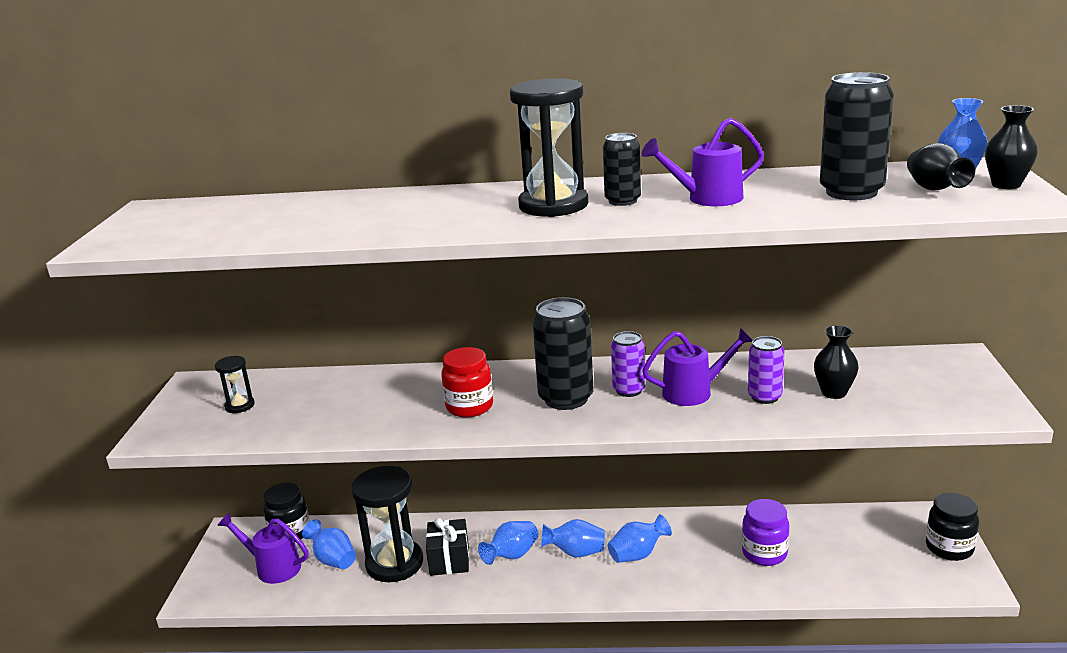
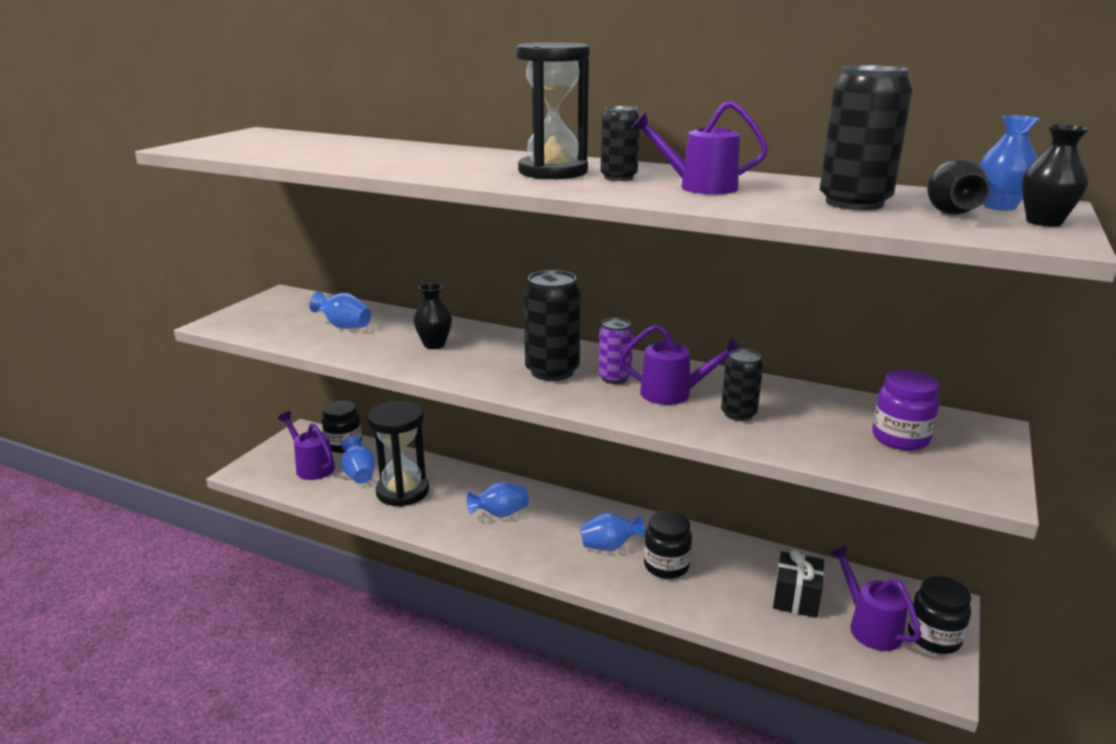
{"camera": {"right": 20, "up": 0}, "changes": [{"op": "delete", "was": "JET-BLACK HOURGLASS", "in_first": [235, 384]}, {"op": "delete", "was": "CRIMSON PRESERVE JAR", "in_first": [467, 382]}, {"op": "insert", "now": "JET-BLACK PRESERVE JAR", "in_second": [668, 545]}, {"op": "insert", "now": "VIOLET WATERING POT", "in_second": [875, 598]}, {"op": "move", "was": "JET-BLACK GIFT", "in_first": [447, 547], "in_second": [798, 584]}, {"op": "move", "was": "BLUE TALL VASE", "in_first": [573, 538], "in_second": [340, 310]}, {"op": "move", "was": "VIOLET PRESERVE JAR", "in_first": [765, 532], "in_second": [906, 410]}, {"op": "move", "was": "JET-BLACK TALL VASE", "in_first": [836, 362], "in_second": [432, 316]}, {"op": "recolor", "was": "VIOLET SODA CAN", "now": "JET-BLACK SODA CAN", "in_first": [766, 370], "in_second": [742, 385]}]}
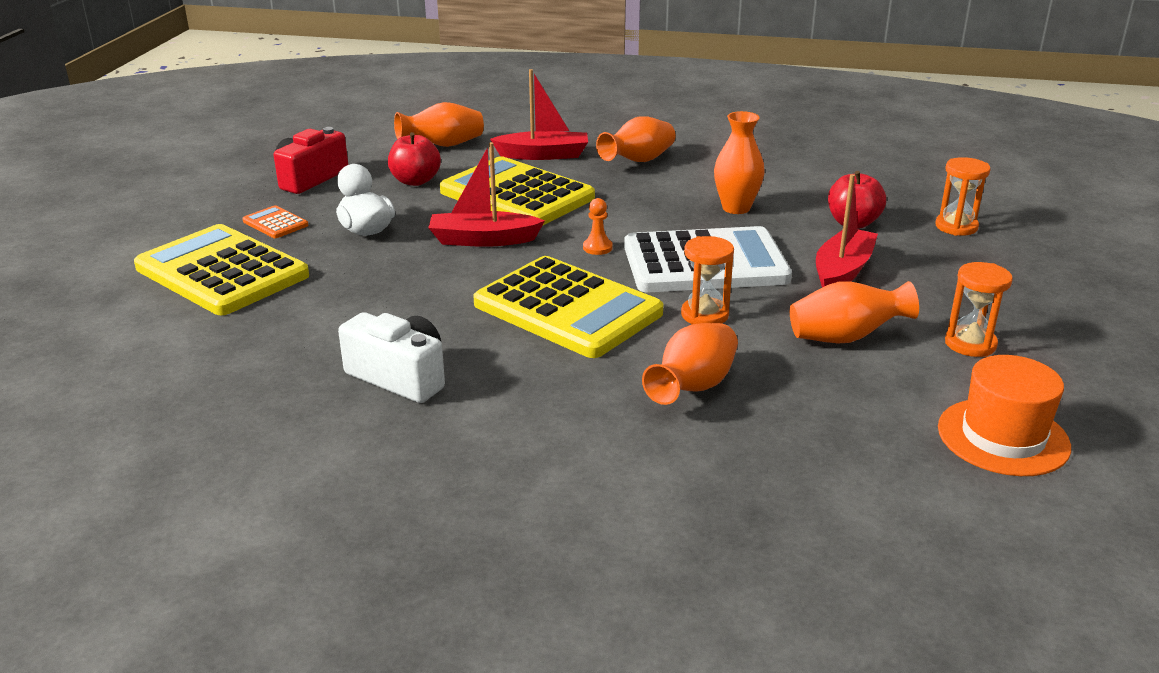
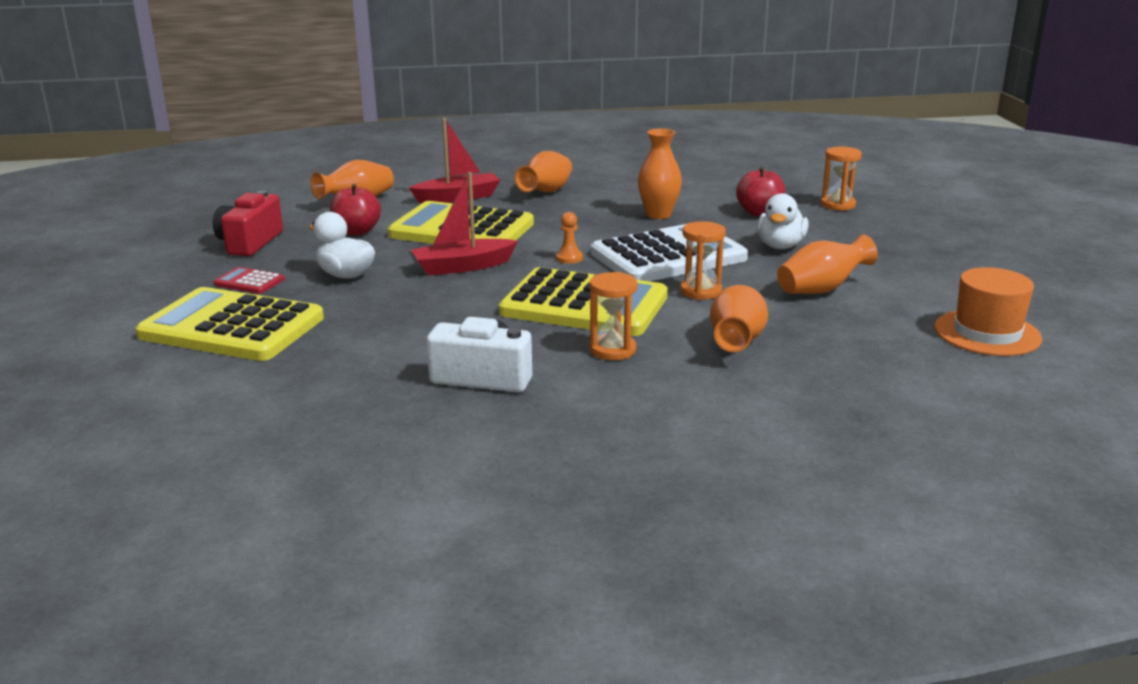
{"camera": {"right": -20, "up": -5}, "changes": [{"op": "move", "was": "BRIGHT ORANGE HOURGLASS", "in_first": [979, 309], "in_second": [613, 316]}, {"op": "replace", "was": "CRIMSON TOY BOAT", "now": "SNOW-WHITE TOY DUCK", "in_first": [847, 230], "in_second": [783, 221]}, {"op": "recolor", "was": "BRIGHT ORANGE CALCULATOR", "now": "CRIMSON CALCULATOR", "in_first": [275, 221], "in_second": [249, 280]}]}
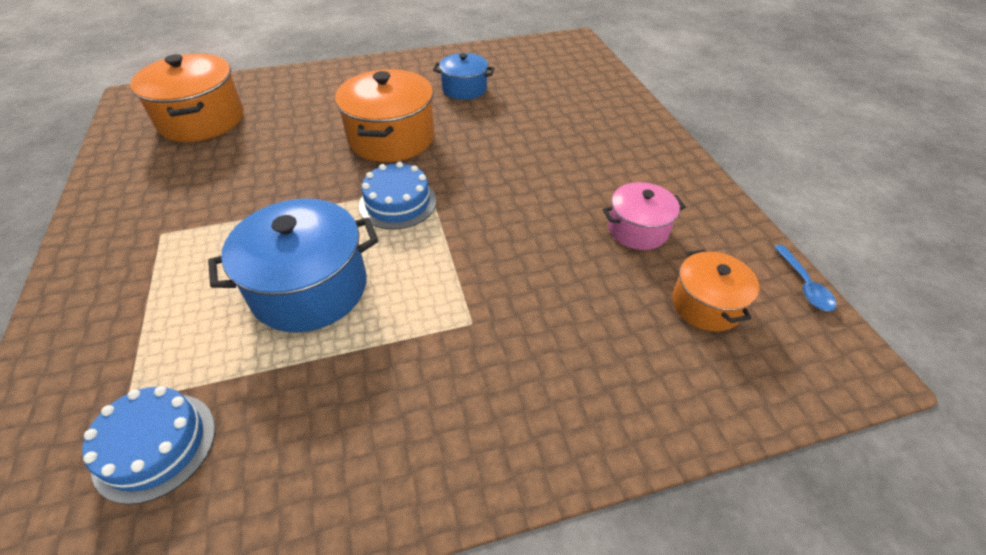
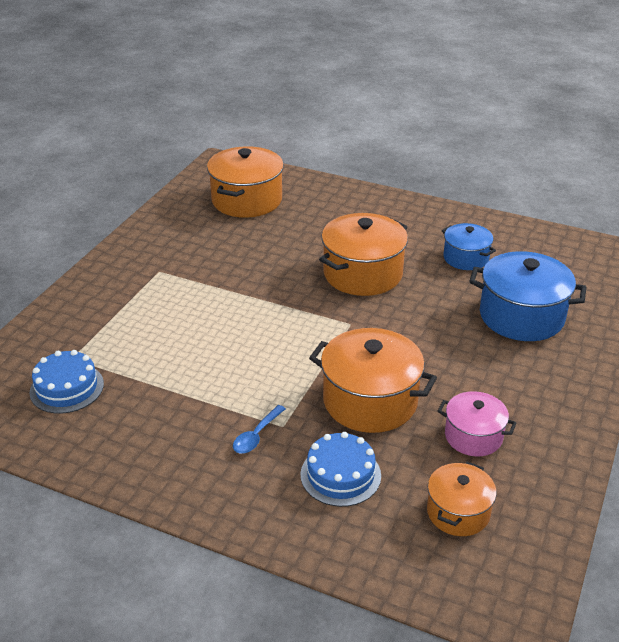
{"camera": {"right": 40, "up": -10}, "changes": [{"op": "insert", "now": "BRIGHT ORANGE COOKING POT", "in_second": [373, 380]}, {"op": "move", "was": "BLUE COOKING POT", "in_first": [293, 265], "in_second": [527, 296]}, {"op": "move", "was": "BLUE CAKE", "in_first": [397, 195], "in_second": [341, 469]}, {"op": "move", "was": "BLUE TEASPOON", "in_first": [805, 278], "in_second": [259, 429]}]}
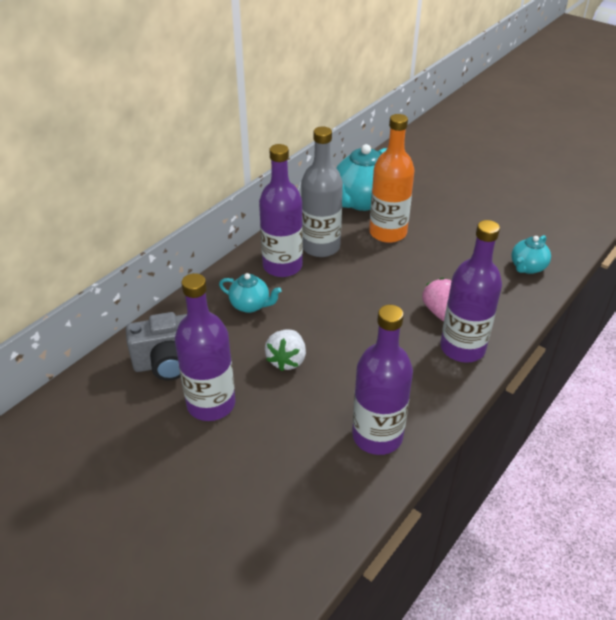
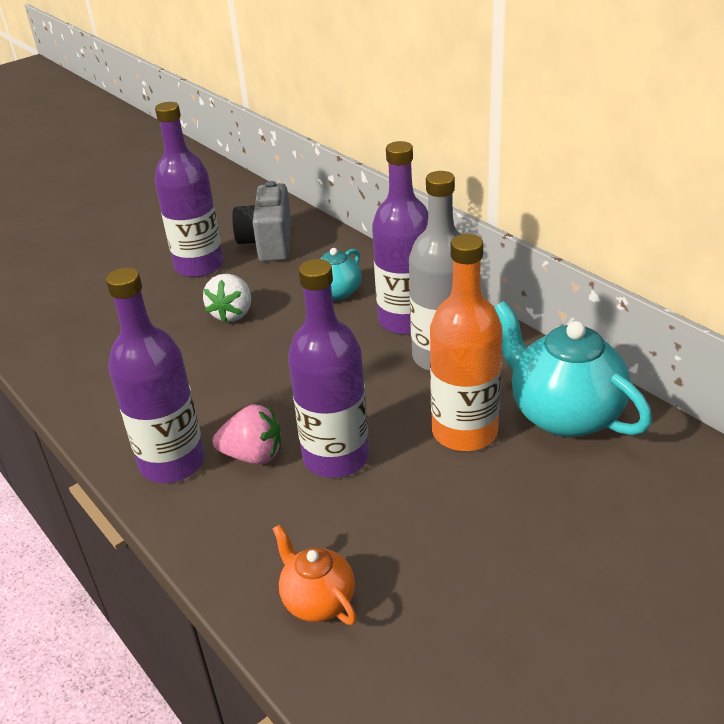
{"camera": {"right": 105, "up": -5}, "changes": [{"op": "move", "was": "VIOLET DRINK BOTTLE", "in_first": [382, 380], "in_second": [328, 368]}, {"op": "recolor", "was": "TEAL TEA POT", "now": "BRIGHT ORANGE TEA POT", "in_first": [531, 254], "in_second": [315, 574]}, {"op": "rotate", "was": "SNOW-WHITE BERRY", "in_first": [285, 350], "in_second": [227, 298], "clockwise": -105}]}
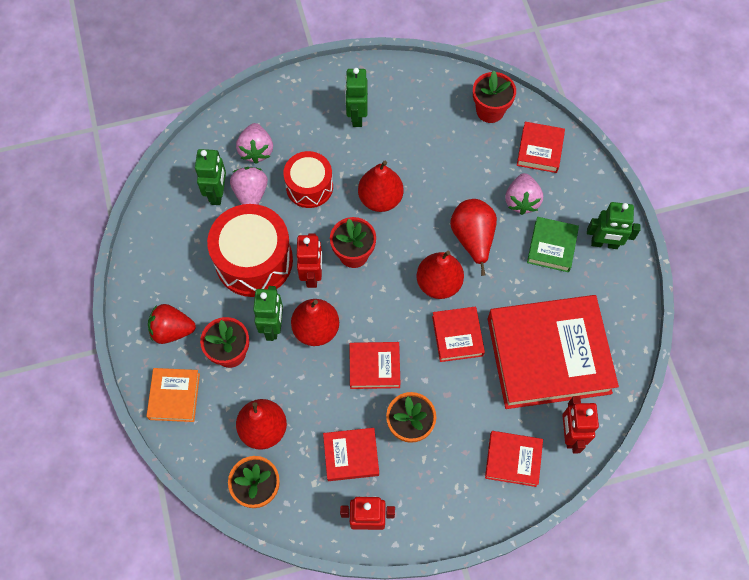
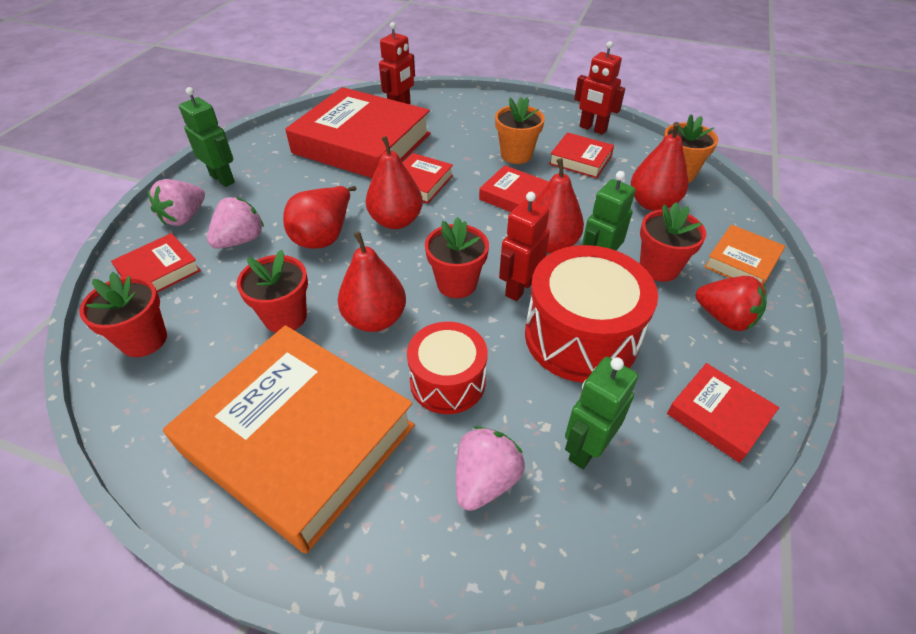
{"camera": {"right": -145, "up": -20}, "changes": [{"op": "delete", "was": "EMERALD HARDCOVER", "in_first": [553, 244]}, {"op": "insert", "now": "CRIMSON PLANT POT", "in_second": [272, 291]}, {"op": "move", "was": "ROSY BERRY", "in_first": [249, 185], "in_second": [176, 202]}, {"op": "move", "was": "CRIMSON HARDCOVER", "in_first": [514, 459], "in_second": [723, 413]}, {"op": "replace", "was": "EMERALD TOY ROBOT", "now": "BRIGHT ORANGE HARDCOVER", "in_first": [356, 97], "in_second": [289, 439]}]}
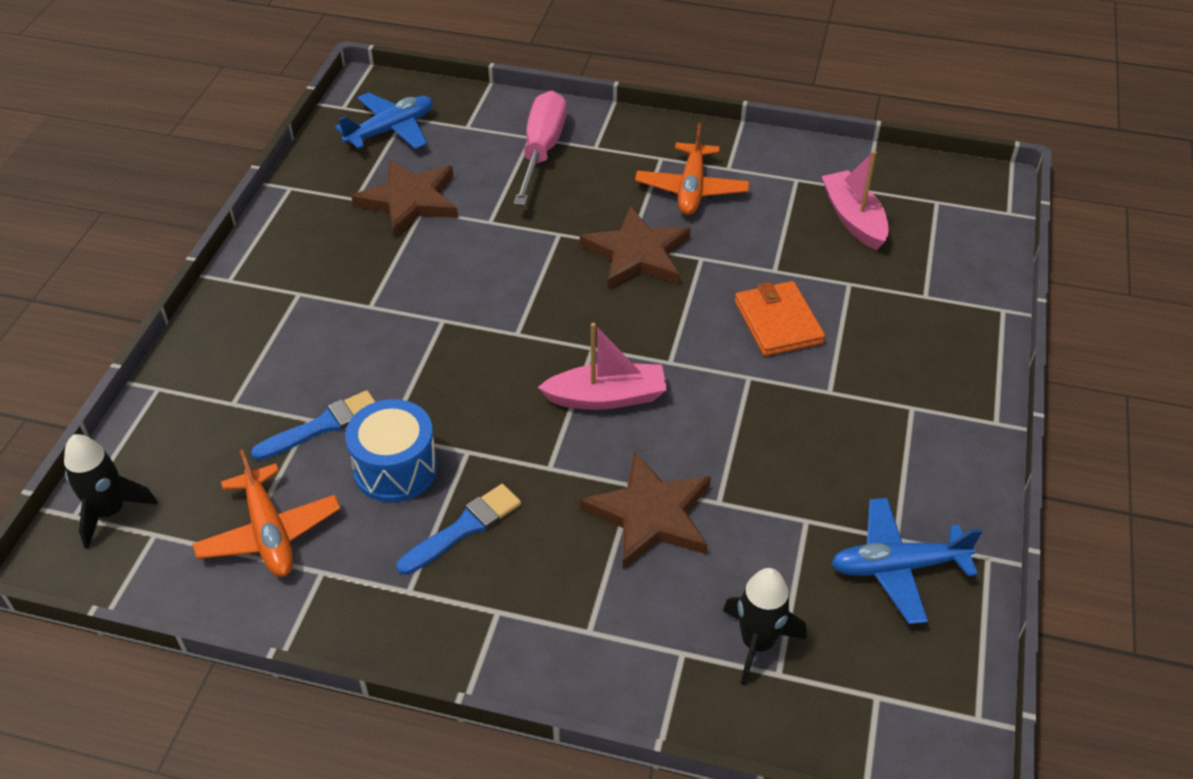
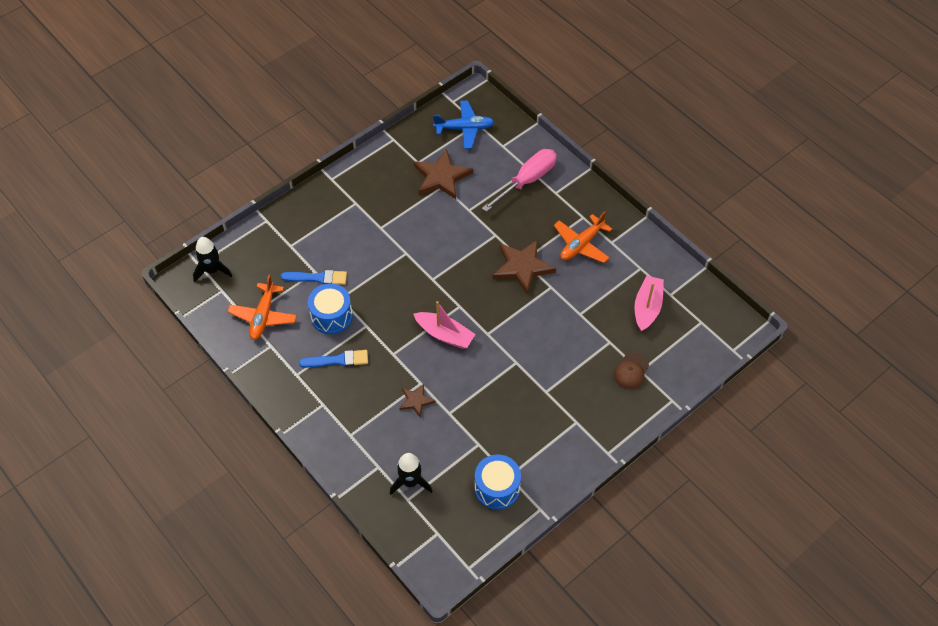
{"camera": {"right": 35, "up": 10}, "changes": [{"op": "delete", "was": "BRIGHT ORANGE WALLET", "in_first": [780, 318]}, {"op": "insert", "now": "BROWN PEAKED CAP", "in_second": [631, 370]}, {"op": "replace", "was": "BLUE PLANE", "now": "BLUE TOY DRUM", "in_first": [906, 561], "in_second": [498, 482]}, {"op": "resize", "was": "BROWN STAR", "in_first": [645, 510], "in_second": [417, 400], "ratio": 0.54}]}
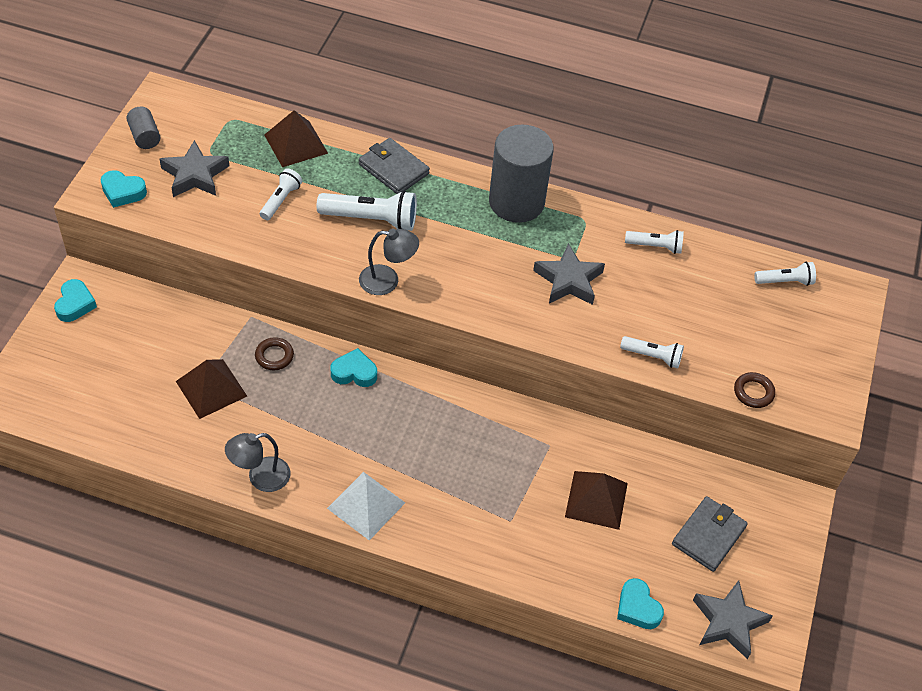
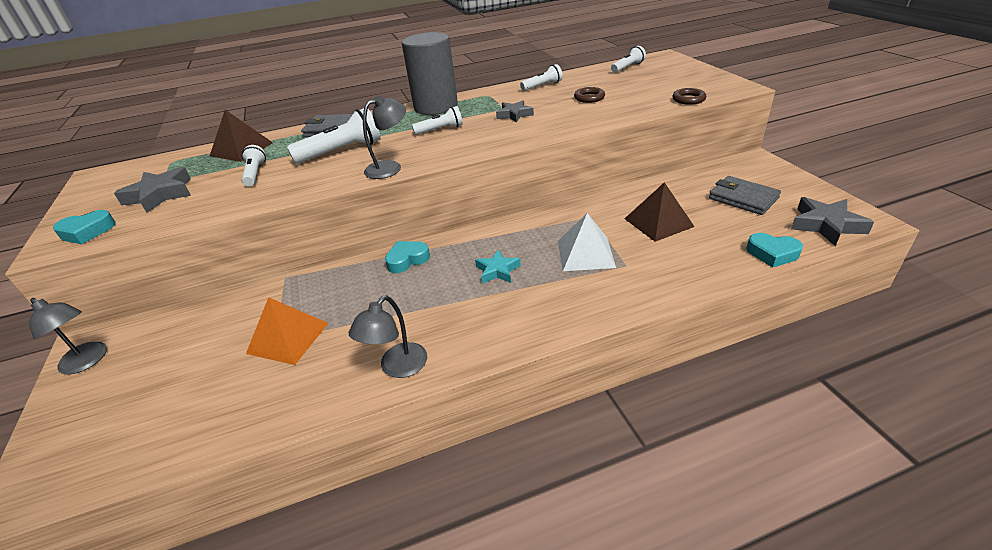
{"camera": {"right": -30, "up": -15}, "changes": [{"op": "delete", "was": "ASH-GREY CYLINDER SHAPE", "in_first": [143, 128]}, {"op": "insert", "now": "TEAL STAR", "in_second": [498, 266]}, {"op": "move", "was": "BROWN TORUS", "in_first": [274, 353], "in_second": [589, 95]}, {"op": "move", "was": "SNOW-WHITE PYRAMID SHAPE", "in_first": [366, 506], "in_second": [587, 242]}, {"op": "move", "was": "SNOW-WHITE FLASHLIGHT", "in_first": [652, 352], "in_second": [437, 120]}, {"op": "replace", "was": "TEAL HEART SHAPE", "now": "ASH-GREY READING LAMP", "in_first": [75, 300], "in_second": [68, 336]}, {"op": "recolor", "was": "BROWN PYRAMID SHAPE", "now": "BRIGHT ORANGE PYRAMID SHAPE", "in_first": [211, 389], "in_second": [287, 331]}, {"op": "rotate", "was": "ASH-GREY WALLET", "in_first": [710, 534], "in_second": [745, 195], "clockwise": -45}, {"op": "resize", "was": "ASH-GREY STAR", "in_first": [569, 274], "in_second": [515, 111], "ratio": 0.65}]}
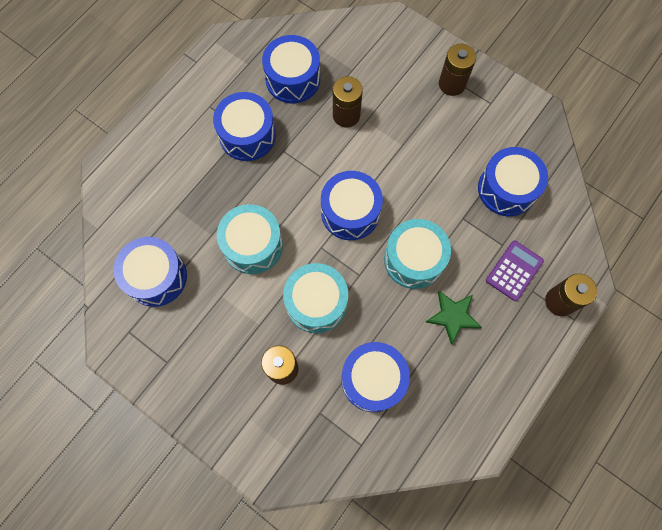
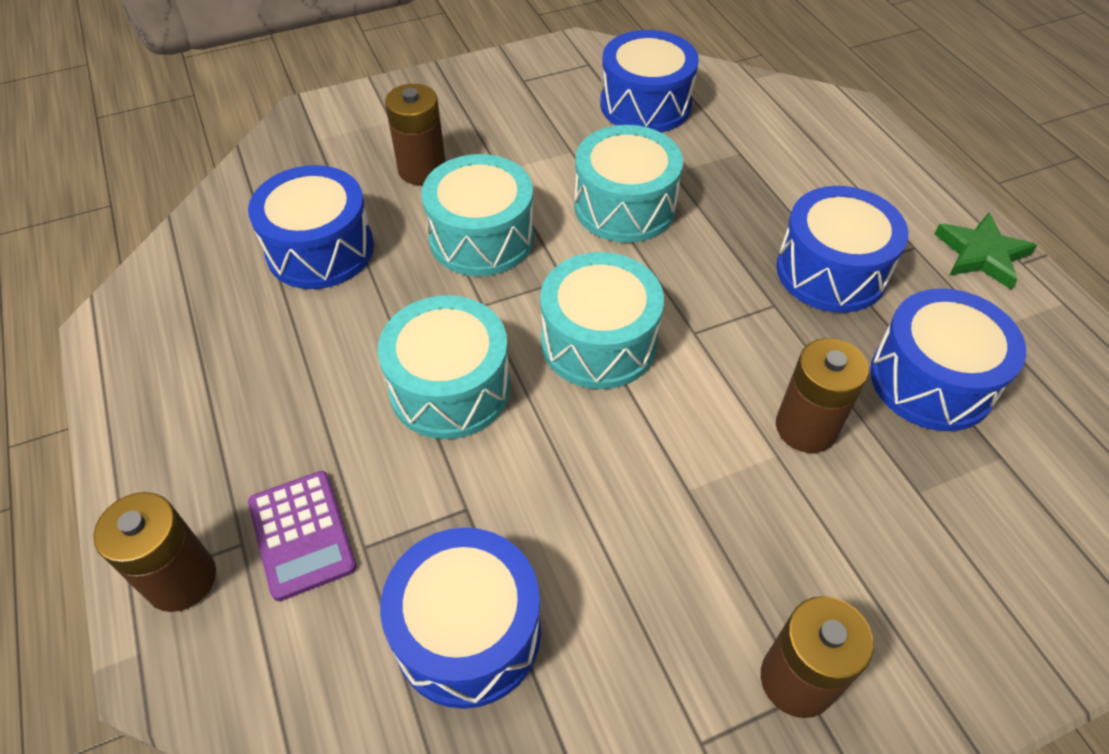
{"camera": {"right": 120, "up": -20}, "changes": [{"op": "move", "was": "EMERALD STAR", "in_first": [453, 318], "in_second": [985, 251]}, {"op": "recolor", "was": "BLUE TOY DRUM", "now": "TEAL TOY DRUM", "in_first": [352, 205], "in_second": [602, 320]}]}
